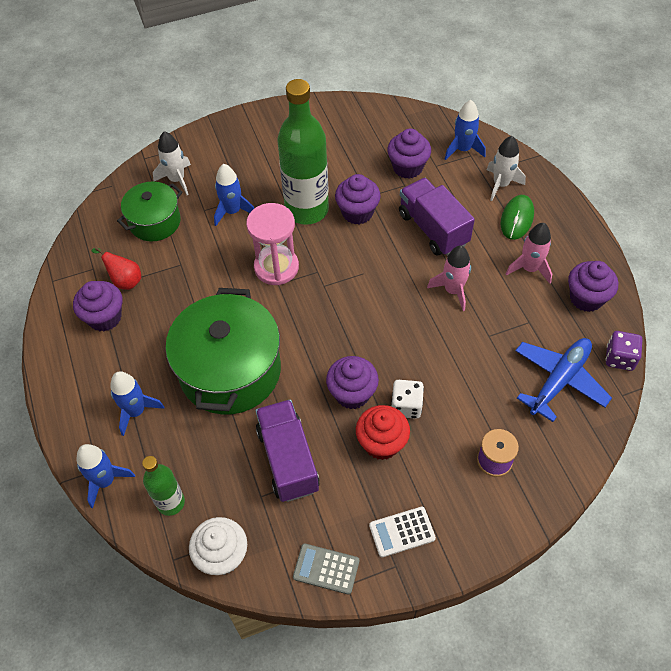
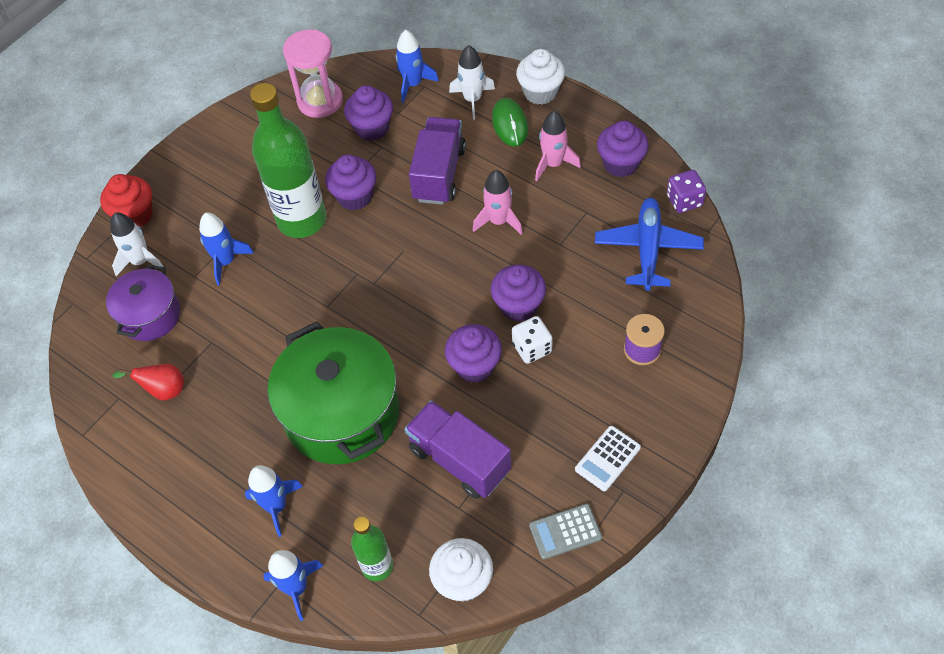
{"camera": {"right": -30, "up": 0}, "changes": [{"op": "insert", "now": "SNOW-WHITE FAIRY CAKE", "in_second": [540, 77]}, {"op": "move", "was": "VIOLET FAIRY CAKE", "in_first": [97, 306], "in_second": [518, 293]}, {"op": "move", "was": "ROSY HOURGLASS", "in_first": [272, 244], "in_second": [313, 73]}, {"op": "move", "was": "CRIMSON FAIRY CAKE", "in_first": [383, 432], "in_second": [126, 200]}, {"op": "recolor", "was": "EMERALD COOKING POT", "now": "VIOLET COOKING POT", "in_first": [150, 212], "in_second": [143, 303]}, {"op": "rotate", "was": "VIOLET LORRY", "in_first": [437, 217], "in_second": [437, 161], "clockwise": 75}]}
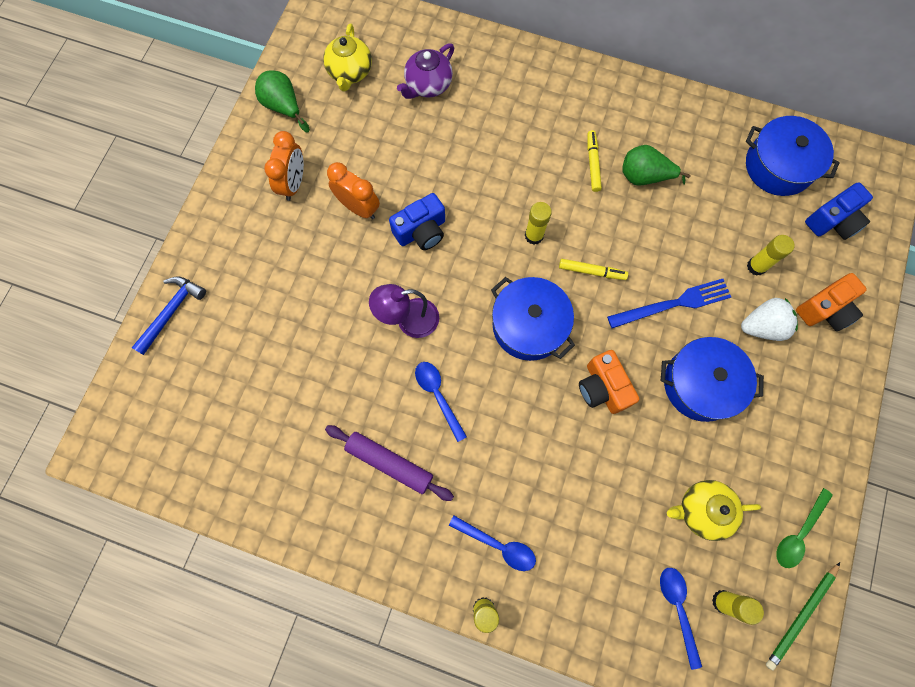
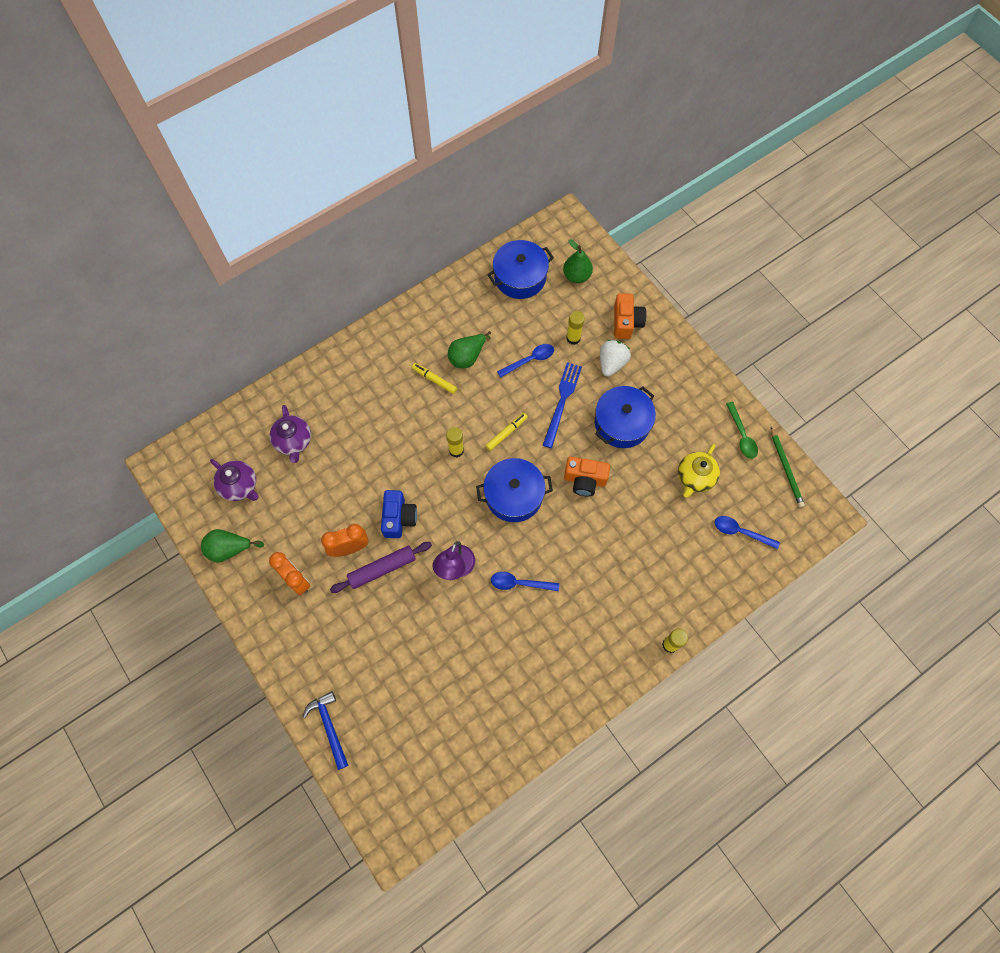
{"camera": {"right": -55, "up": -5}, "changes": [{"op": "delete", "was": "GOLDEN GLUE STICK", "in_first": [738, 607]}, {"op": "move", "was": "VIOLET PASTRY ROLLER", "in_first": [389, 463], "in_second": [381, 567]}, {"op": "move", "was": "BLUE TEASPOON", "in_first": [492, 543], "in_second": [525, 361]}, {"op": "replace", "was": "BLUE PHOTO CAMERA", "now": "EMERALD TOY PEAR", "in_first": [839, 211], "in_second": [578, 261]}, {"op": "recolor", "was": "GOLDEN TEA POT", "now": "VIOLET TEA POT", "in_first": [347, 57], "in_second": [234, 480]}]}
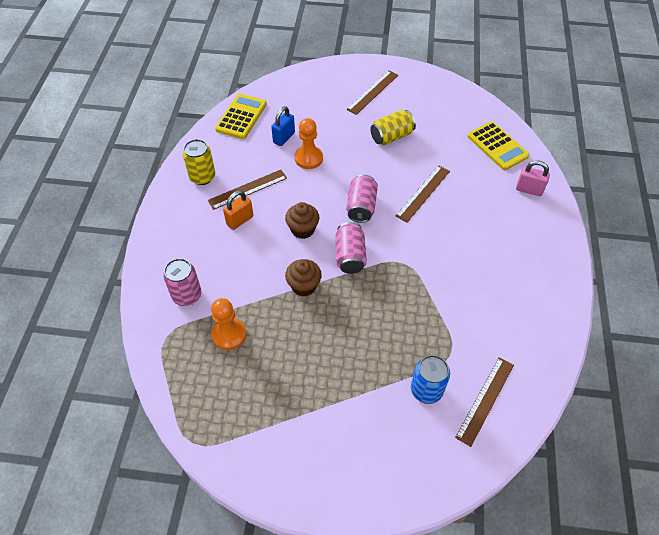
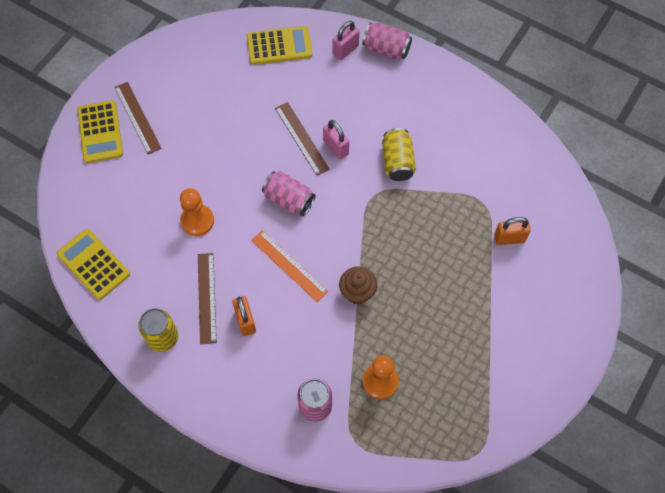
{"camera": {"right": -65, "up": 10}, "changes": [{"op": "delete", "was": "BLUE SMALL LOCK", "in_first": [283, 126]}, {"op": "delete", "was": "BROWN MEASURING STICK", "in_first": [484, 402]}, {"op": "insert", "now": "GOLDEN CALCULATOR", "in_second": [100, 131]}, {"op": "insert", "now": "ROSY SMALL LOCK", "in_second": [336, 140]}, {"op": "move", "was": "ROSY SODA CAN", "in_first": [351, 248], "in_second": [387, 41]}, {"op": "move", "was": "GOLDEN SODA CAN", "in_first": [393, 127], "in_second": [399, 154]}, {"op": "replace", "was": "BROWN FAIRY CAKE", "now": "BRIGHT ORANGE MEASURING STICK", "in_first": [302, 220], "in_second": [289, 266]}, {"op": "replace", "was": "BLUE SODA CAN", "now": "BRIGHT ORANGE SMALL LOCK", "in_first": [430, 379], "in_second": [512, 231]}]}
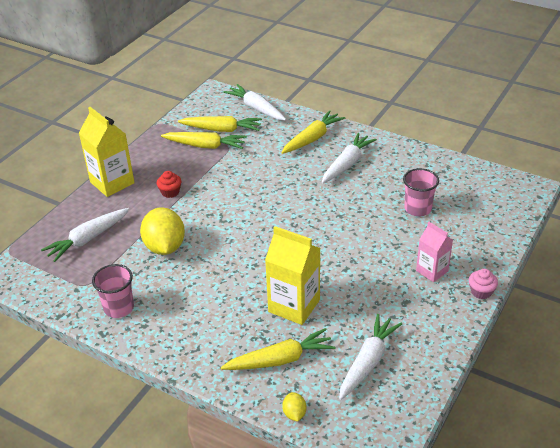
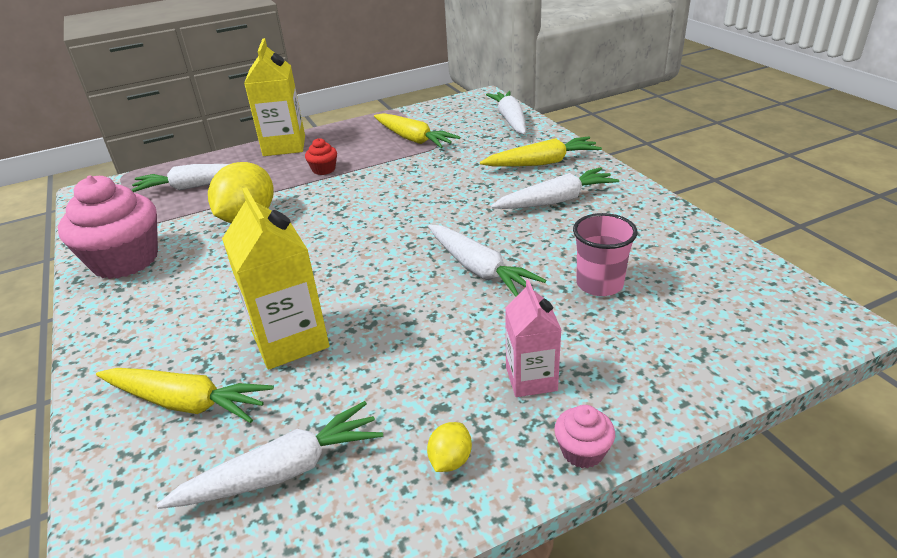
{"camera": {"right": 35, "up": -5}, "changes": [{"op": "delete", "was": "GOLDEN CARROT", "in_first": [220, 124]}, {"op": "insert", "now": "SNOW-WHITE CARROT", "in_second": [487, 261]}, {"op": "move", "was": "GOLDEN CITRUS FRUIT", "in_first": [294, 407], "in_second": [449, 447]}, {"op": "replace", "was": "ROSY BEAKER", "now": "ROSY FAIRY CAKE", "in_first": [113, 291], "in_second": [108, 227]}]}
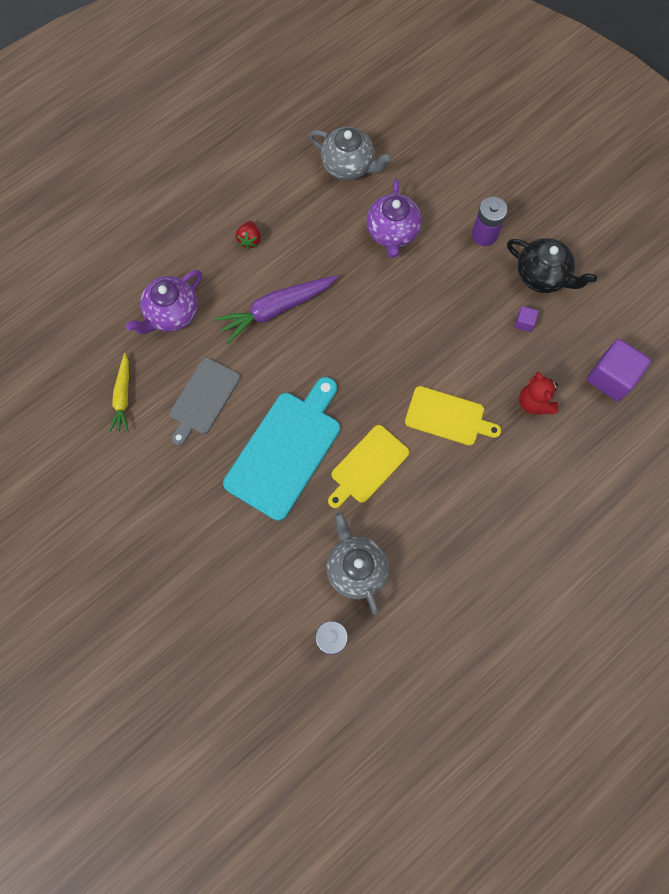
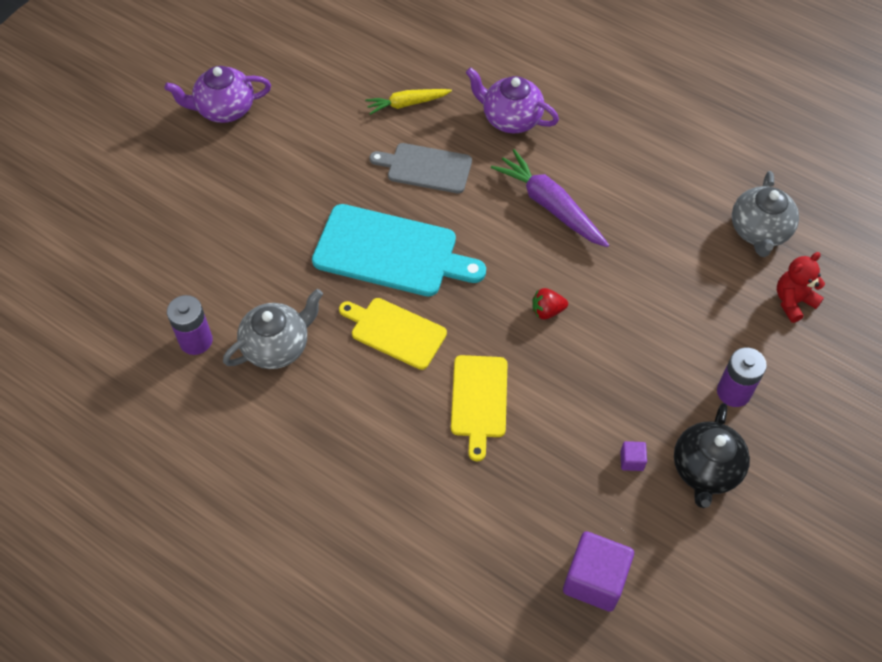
{"camera": {"right": 75, "up": -15}, "changes": [{"op": "move", "was": "CRIMSON BERRY", "in_first": [248, 235], "in_second": [550, 303]}, {"op": "move", "was": "VIOLET TEA POT", "in_first": [394, 218], "in_second": [218, 94]}, {"op": "move", "was": "CRIMSON STUFFED BEAR", "in_first": [538, 393], "in_second": [801, 287]}]}
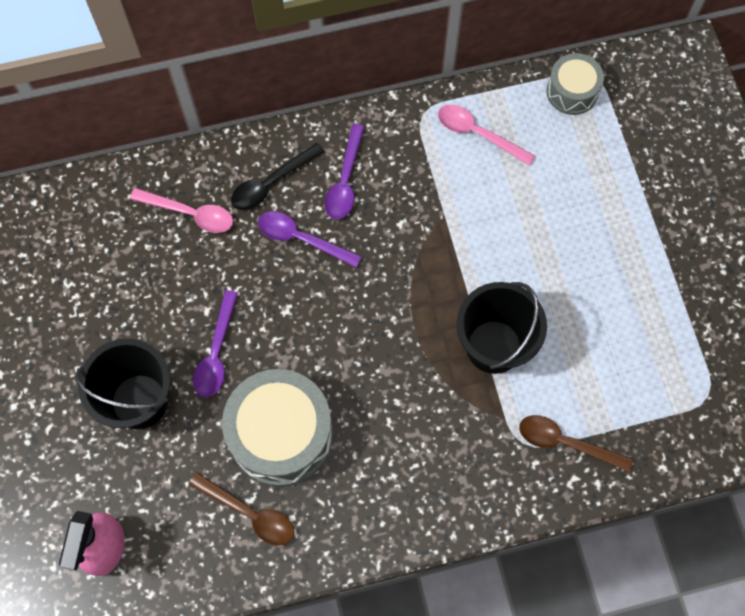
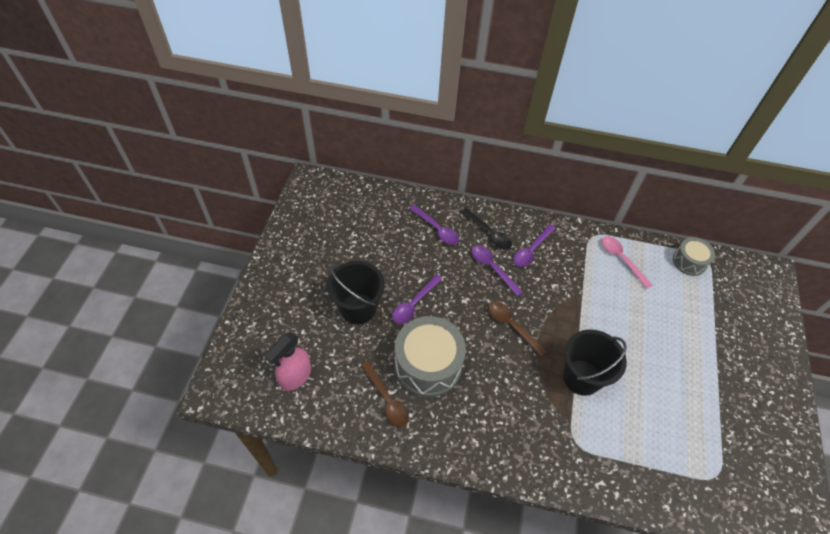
{"camera": {"right": 25, "up": -15}, "changes": [{"op": "move", "was": "BROWN TEASPOON", "in_first": [576, 443], "in_second": [517, 328]}, {"op": "recolor", "was": "ROSY TEASPOON", "now": "VIOLET TEASPOON", "in_first": [181, 210], "in_second": [434, 224]}, {"op": "rotate", "was": "JET-BLACK TEASPOON", "in_first": [277, 176], "in_second": [486, 229], "clockwise": -120}]}
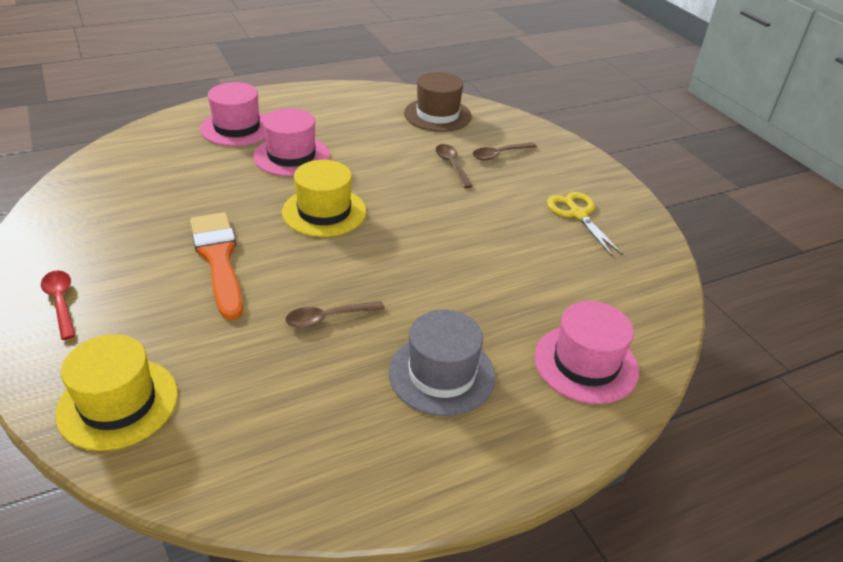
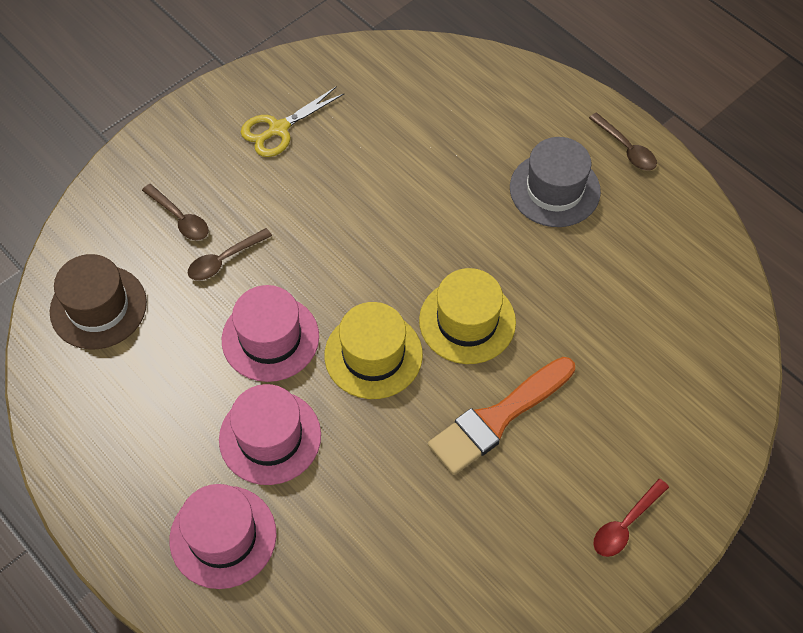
{"camera": {"right": -105, "up": 20}, "changes": [{"op": "move", "was": "GOLDEN HAT", "in_first": [116, 392], "in_second": [467, 316]}, {"op": "move", "was": "BROWN TEASPOON", "in_first": [335, 314], "in_second": [623, 142]}, {"op": "move", "was": "ROSY HAT", "in_first": [586, 352], "in_second": [270, 333]}]}
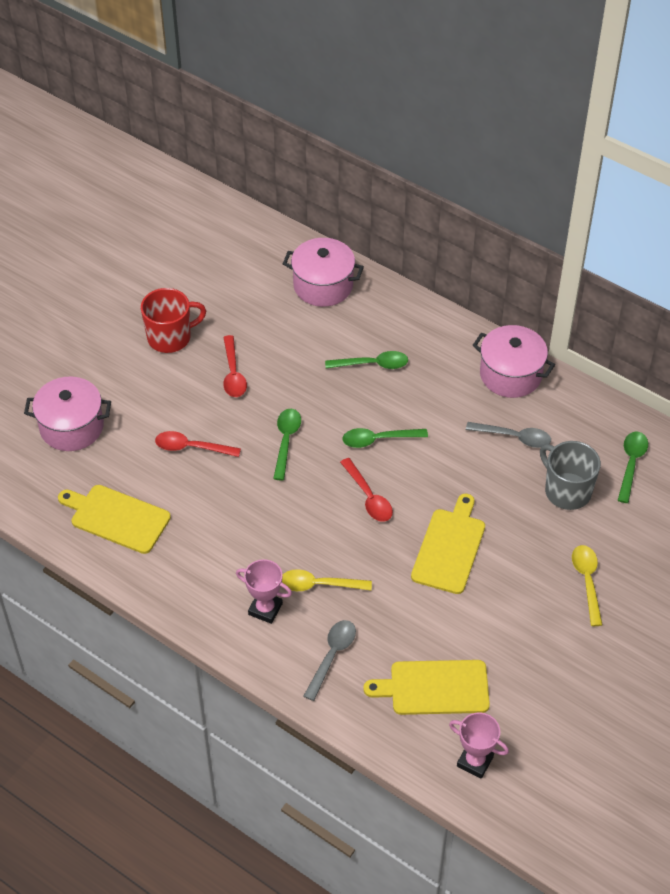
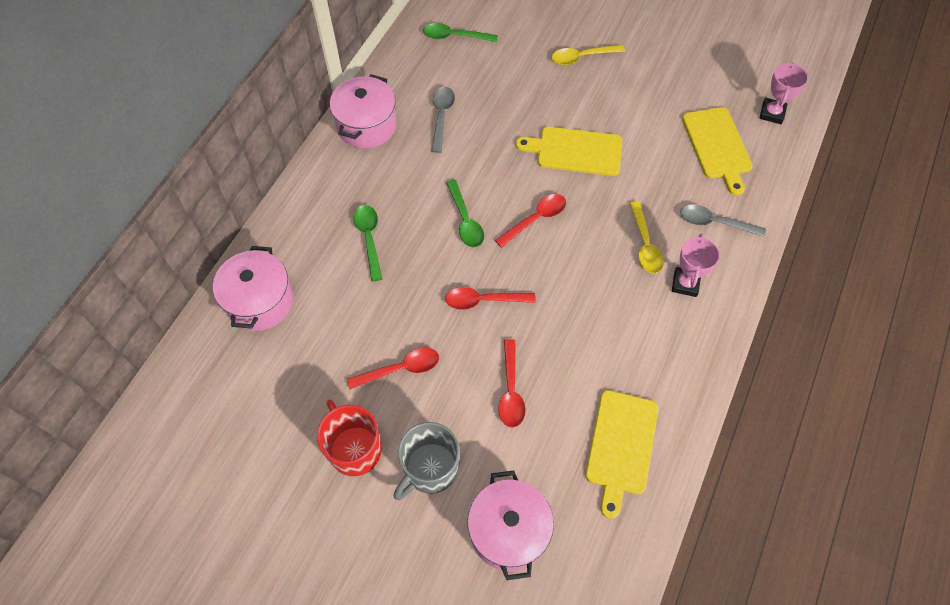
{"camera": {"right": -100, "up": 10}, "changes": [{"op": "move", "was": "ASH-GREY TEA MUG", "in_first": [570, 475], "in_second": [427, 461]}, {"op": "recolor", "was": "EMERALD TEASPOON", "now": "CRIMSON TEASPOON", "in_first": [287, 444], "in_second": [490, 298]}]}
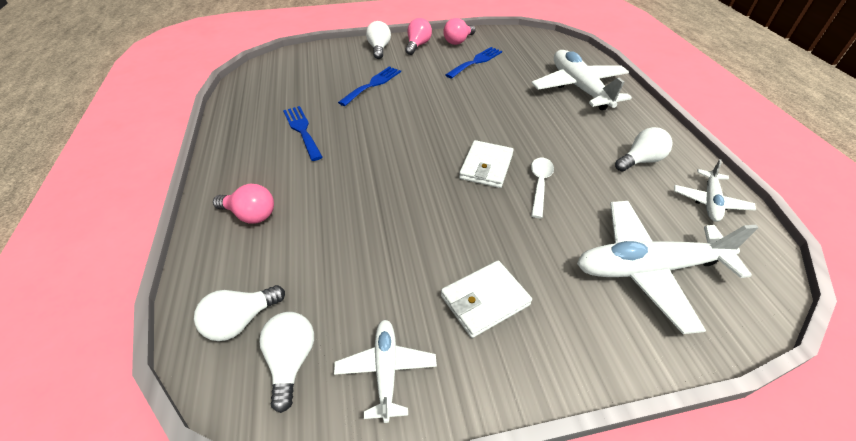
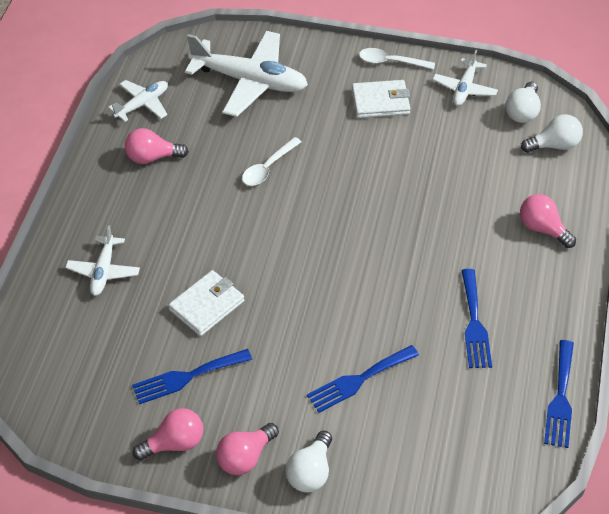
{"camera": {"right": -155, "up": 5}, "changes": [{"op": "insert", "now": "SNOW-WHITE TEASPOON", "in_second": [397, 58]}, {"op": "insert", "now": "BLUE TABLE FORK", "in_second": [559, 394]}, {"op": "move", "was": "SNOW-WHITE WALLET", "in_first": [486, 164], "in_second": [206, 303]}, {"op": "recolor", "was": "SNOW-WHITE LIGHTBULB", "now": "ROSY LIGHTBULB", "in_first": [644, 149], "in_second": [157, 146]}, {"op": "resize", "was": "SNOW-WHITE PLANE", "in_first": [582, 80], "in_second": [102, 260], "ratio": 0.53}]}
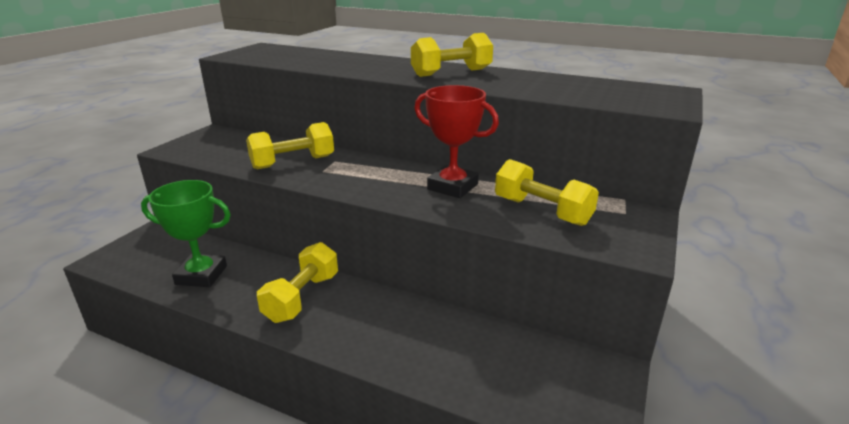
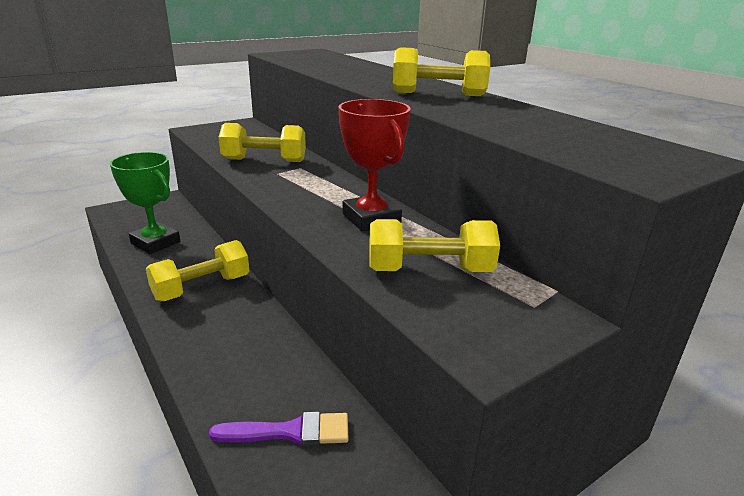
{"camera": {"right": 30, "up": 0}, "changes": [{"op": "insert", "now": "VIOLET BRUSH", "in_second": [278, 429]}, {"op": "rotate", "was": "GOLDEN FREE WEIGHT", "in_first": [547, 192], "in_second": [434, 245], "clockwise": -75}]}
